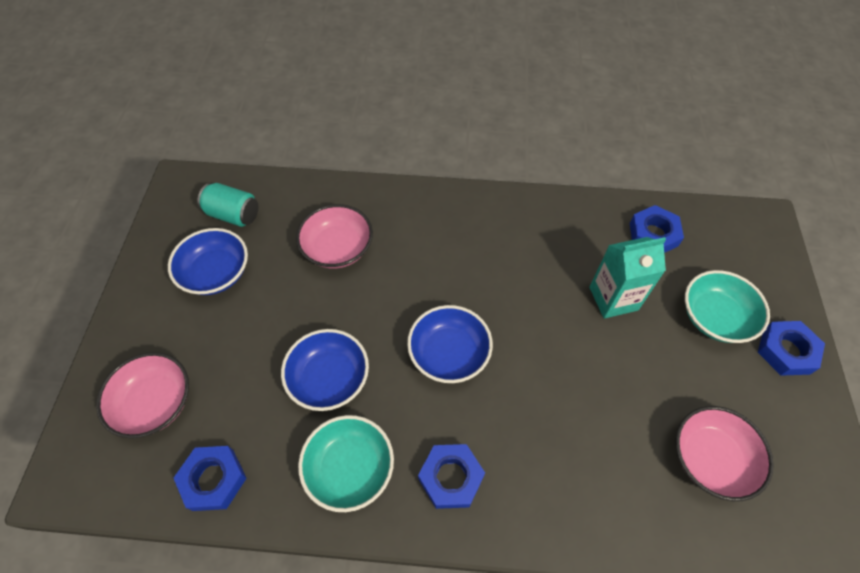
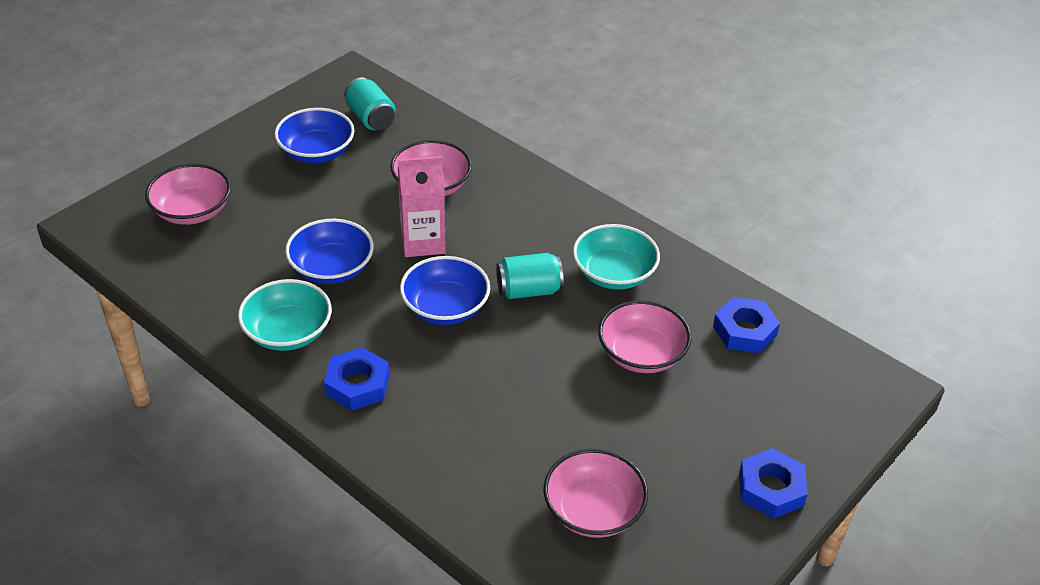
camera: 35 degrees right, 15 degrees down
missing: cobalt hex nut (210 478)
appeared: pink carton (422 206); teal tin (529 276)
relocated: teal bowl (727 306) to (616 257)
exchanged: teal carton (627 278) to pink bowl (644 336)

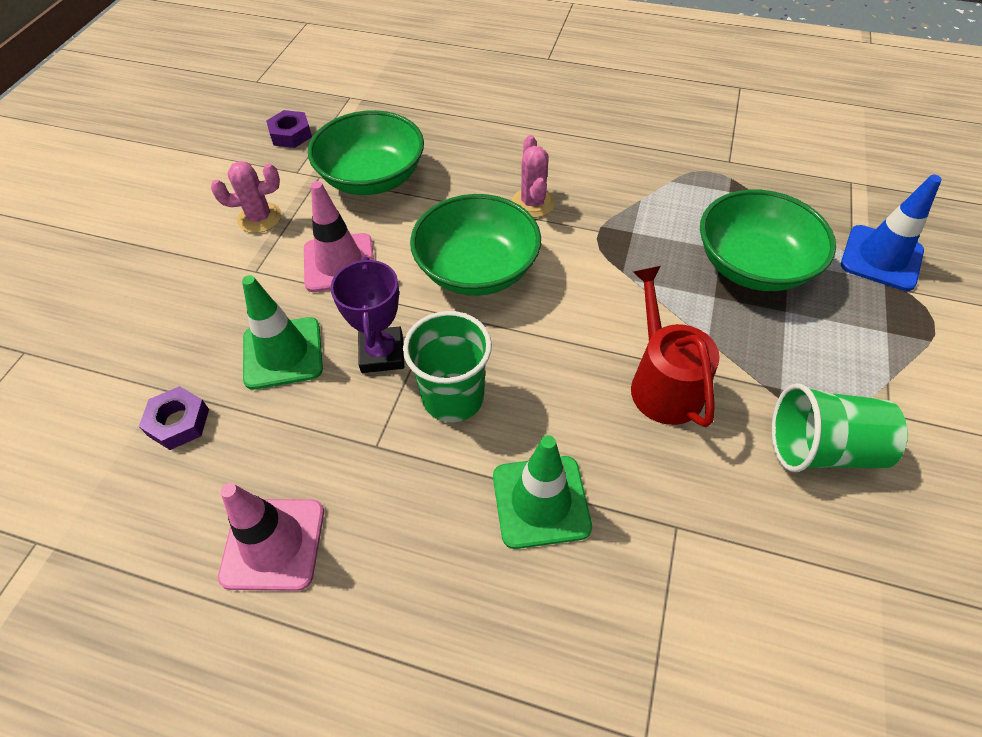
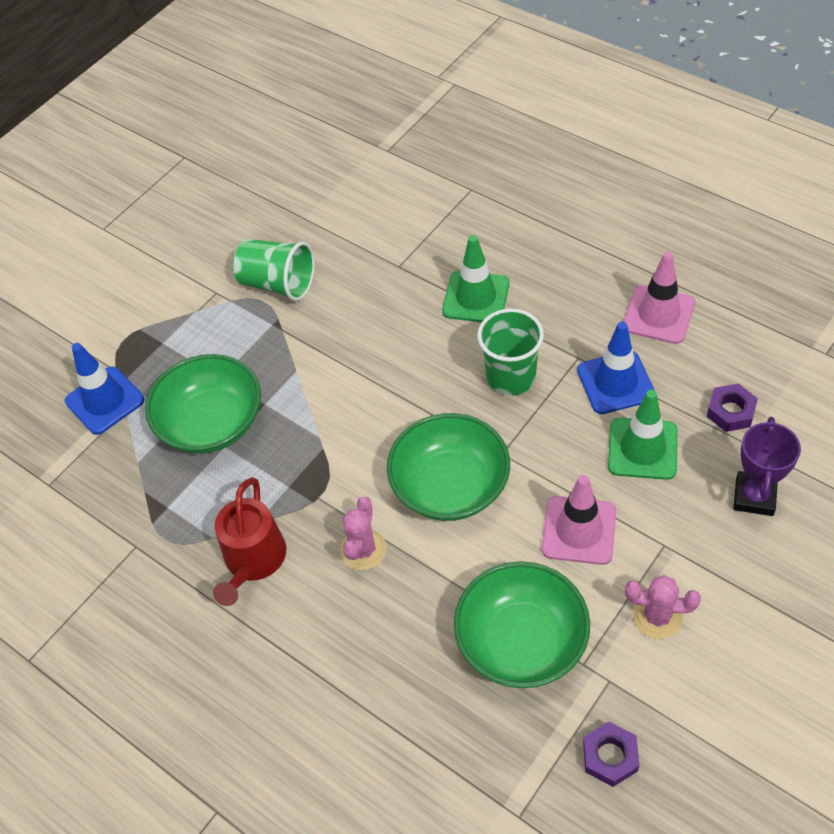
camera: 155 degrees left, 0 degrees up
appeared: cobalt road cone (615 367)
relocated: violet prize cup (367 315) to (767 466); crimson sprinkling can (675 346) to (249 542)

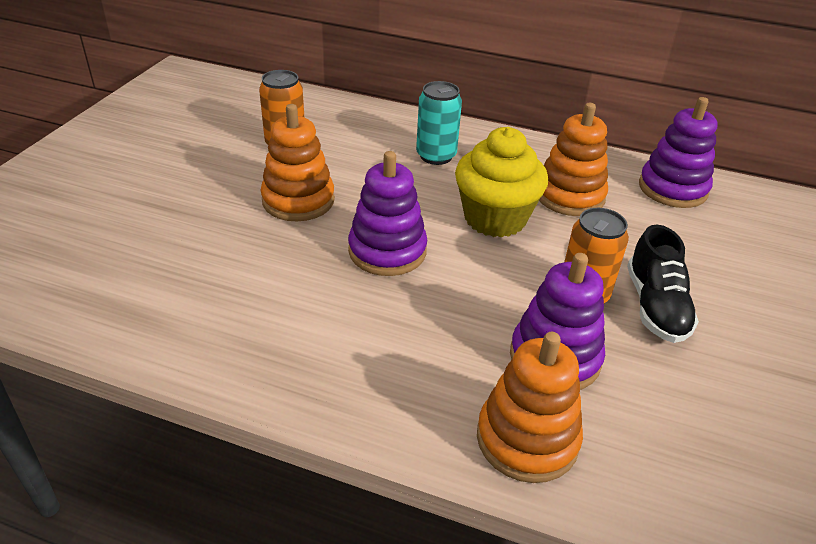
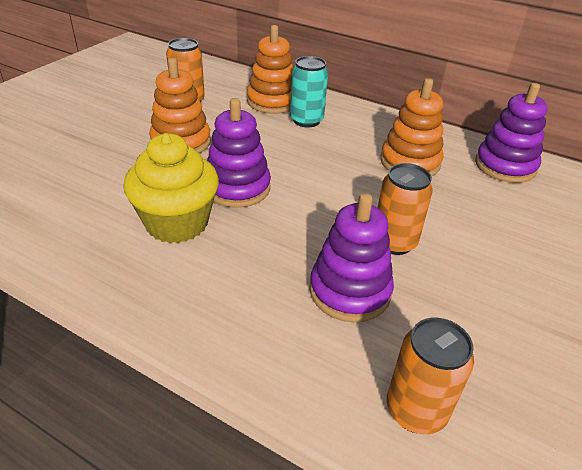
camera: 10 degrees right, 0 degrees up
missing: ebony shoe (663 284)
appeared: orange tin (430 376)
relocated: yellow muffin (501 182) to (171 188); orange ring stacker (530 407) to (270 69)

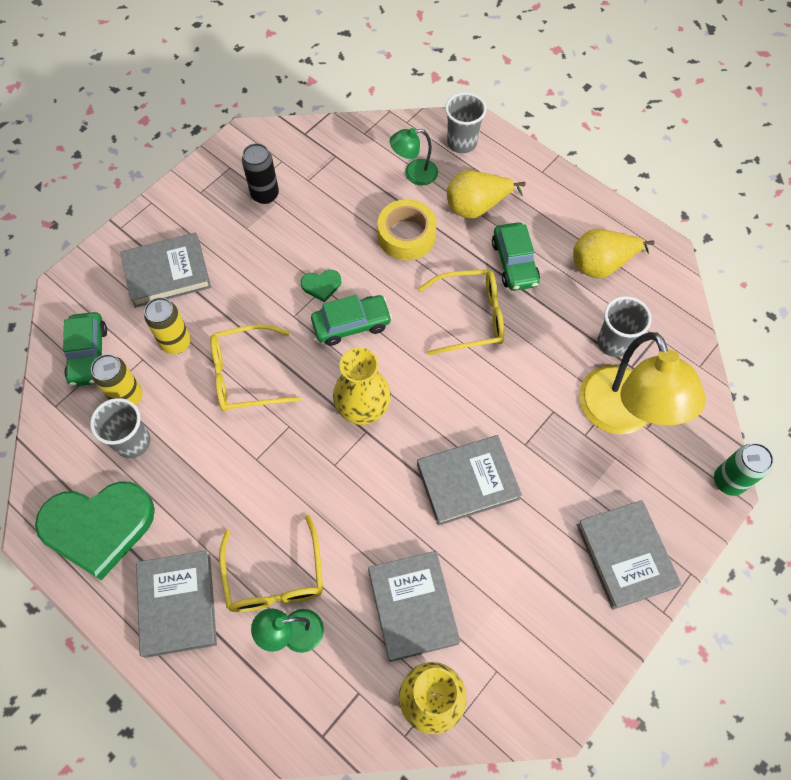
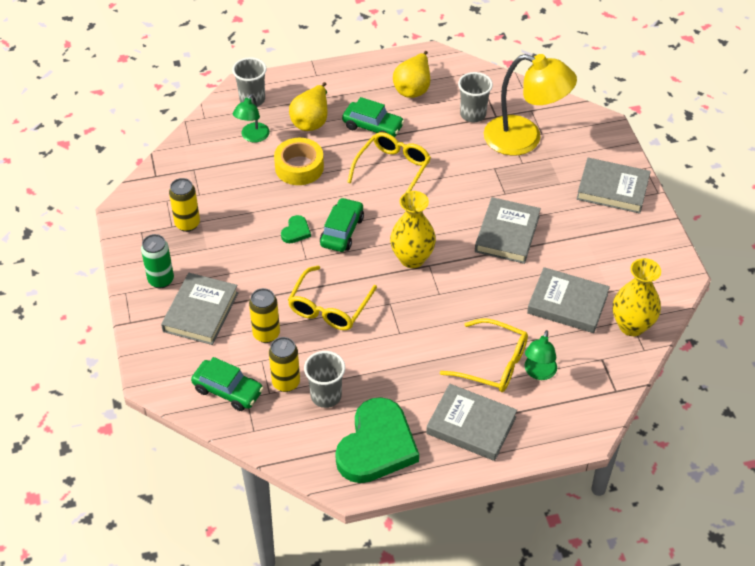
camera: 55 degrees left, 15 degrees down
relocated: leaf-green tin (744 469) to (157 261)
colour: ebony tin (260 173) to yellow tin (184 205)

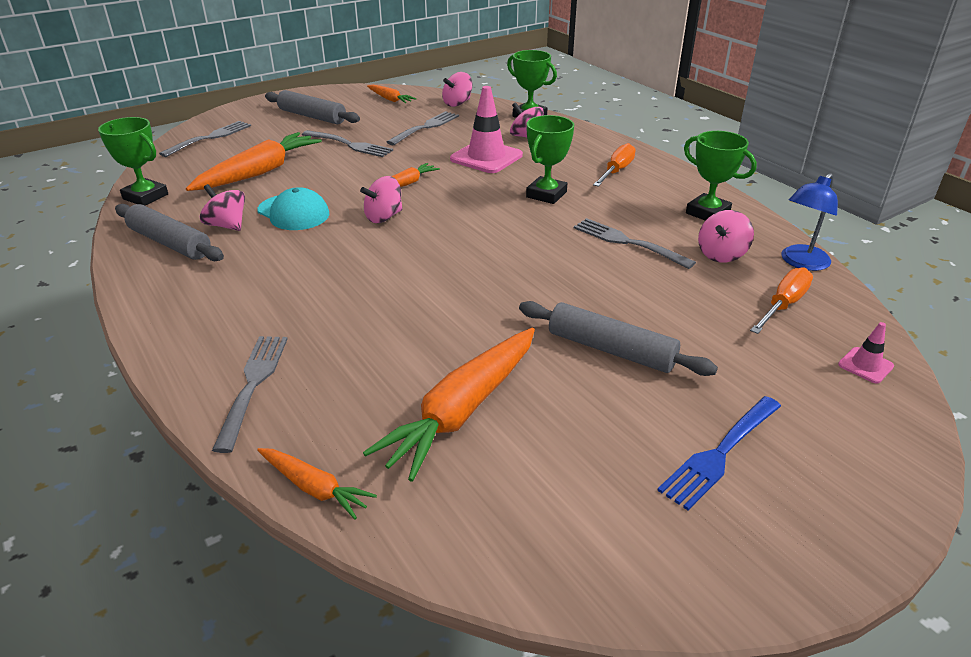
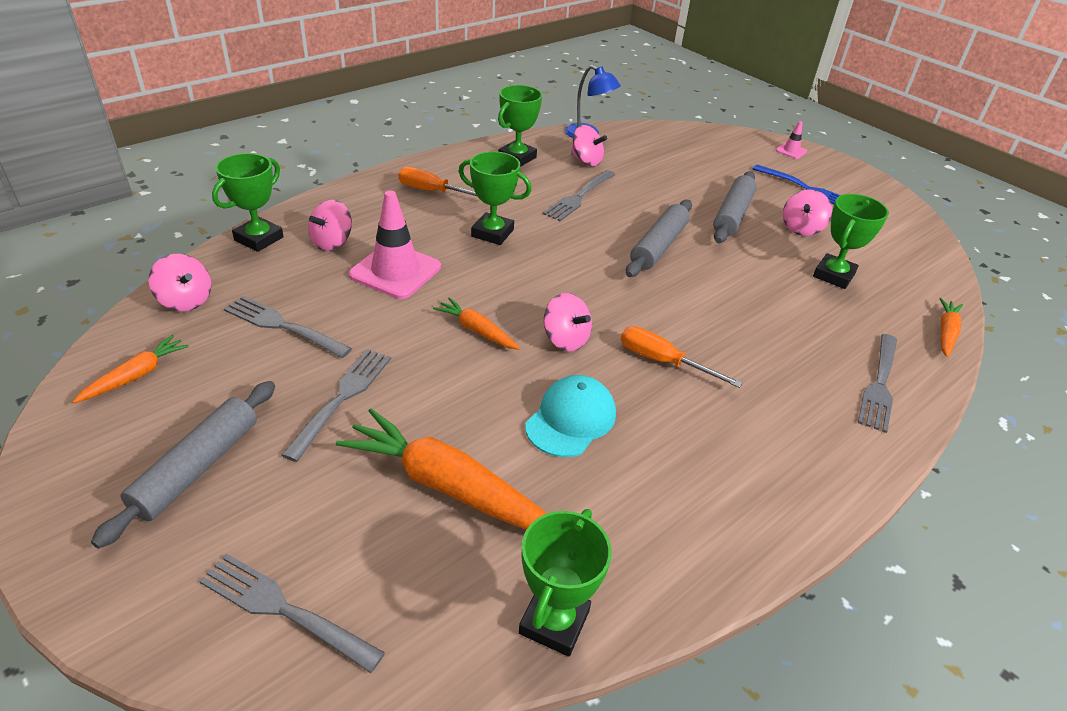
camera: 100 degrees left, 5 degrees up
relocated: ash-grey rolling pin (169 232) to (659 238); pink toy top (222 207) to (807 212); orange screwdriver (781 300) to (682 357); pink road cone (866 353) to (791 140)
exchanged: orange carrot (449 404) to leaf-green prize cup (851 241)
spun: ash-grey dinner fork (250 394) = (877 383) 60 degrees counterclockwise

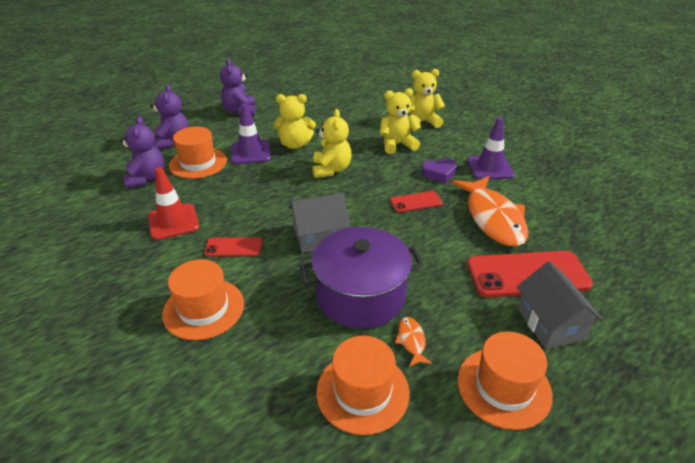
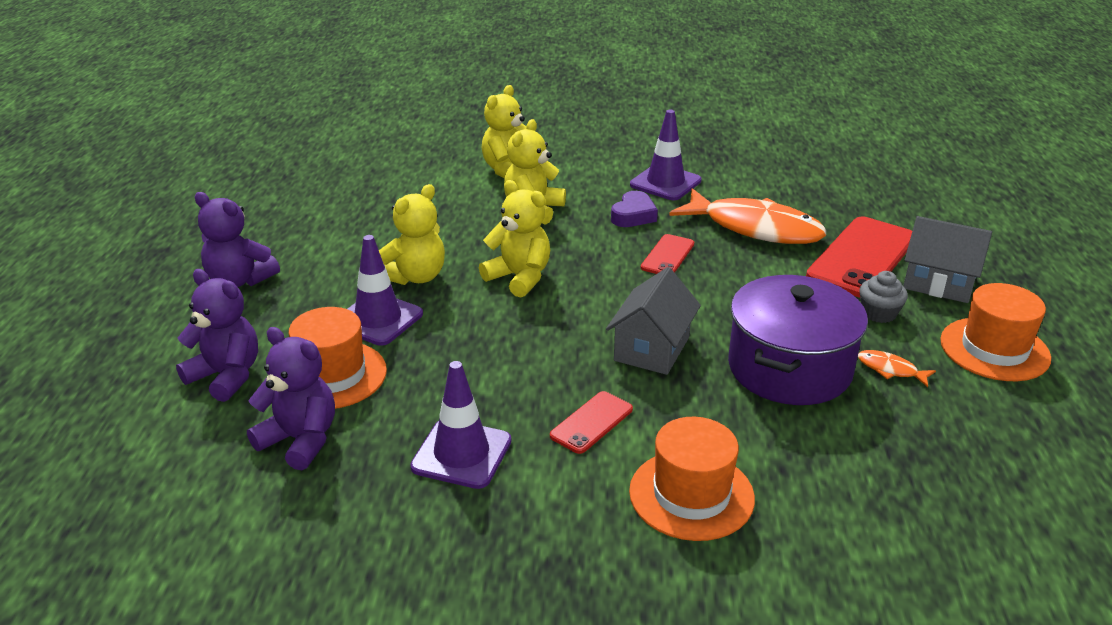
camera: 50 degrees left, 5 degrees down
missing: orange tall hat (363 385)
appeared: ash-grey muffin (884 297)
colour: crimson road cone (173 203) to violet road cone (460 425)

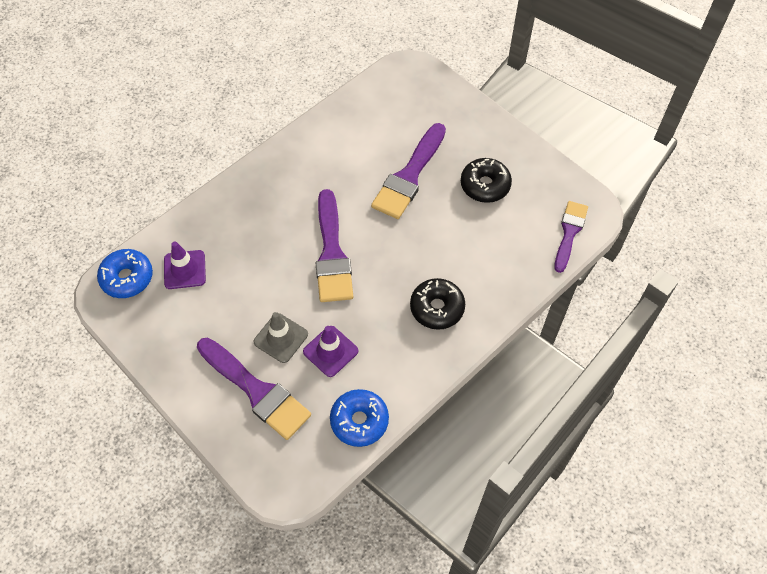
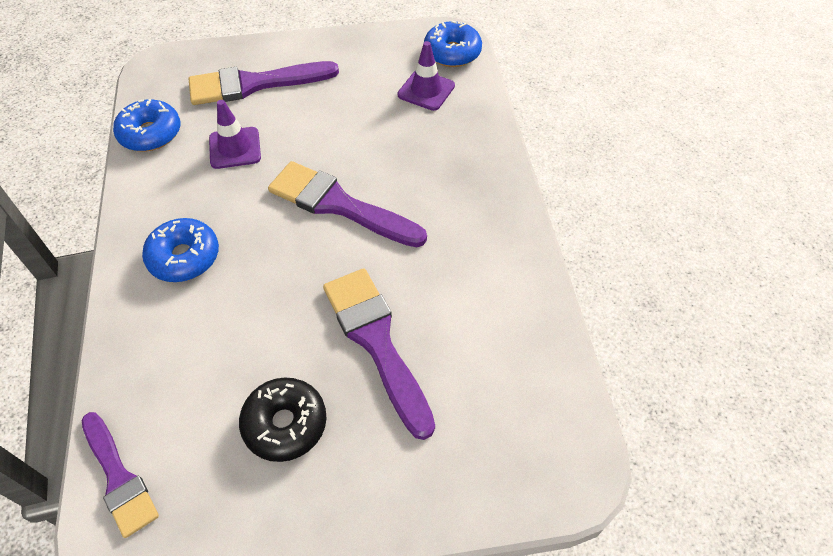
camera: 125 degrees right, 5 degrees down
missing: ash-grey road cone (280 337)
colour: ebony donut (437 304) to cobalt donut (180 250)

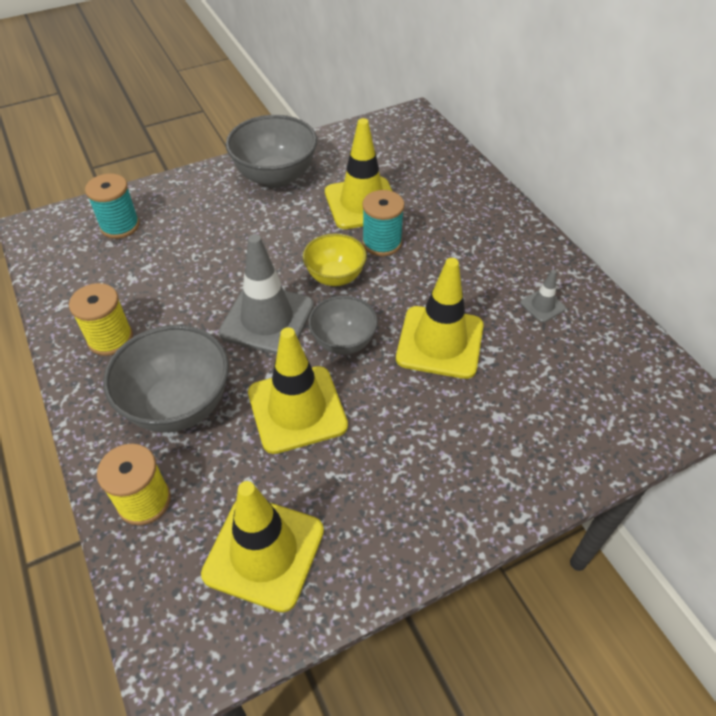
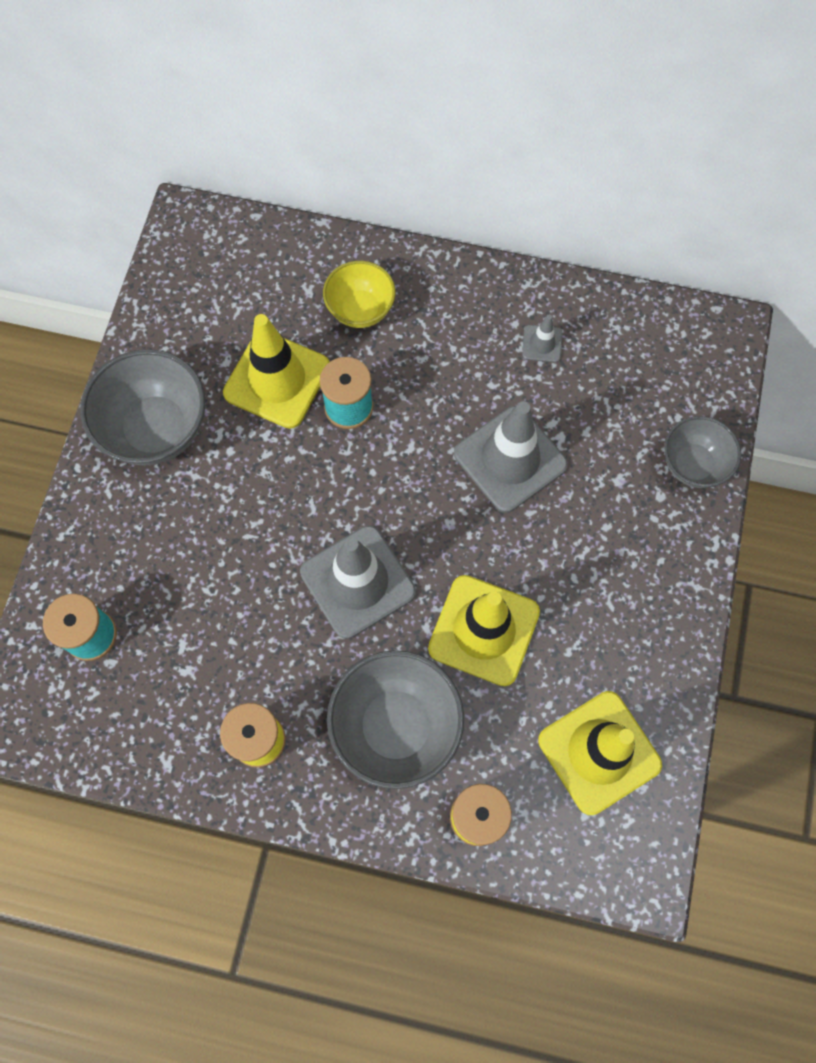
camera: 50 degrees left, 20 degrees up
relocated: yellow bowl (335 260) to (359 294); ash-grey bowl (343 325) to (702 452)
colour: yellow road cone (440 318) to ash-grey road cone (511 457)

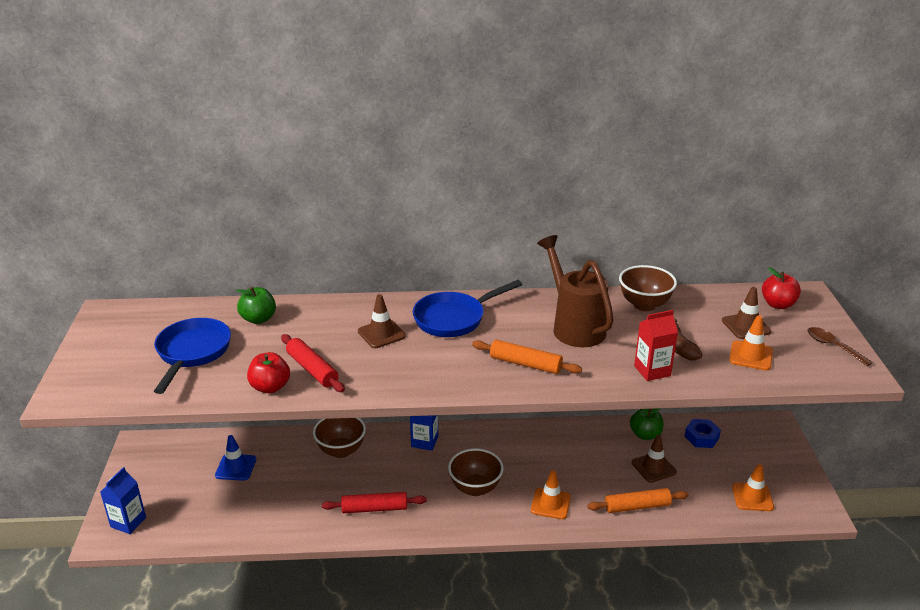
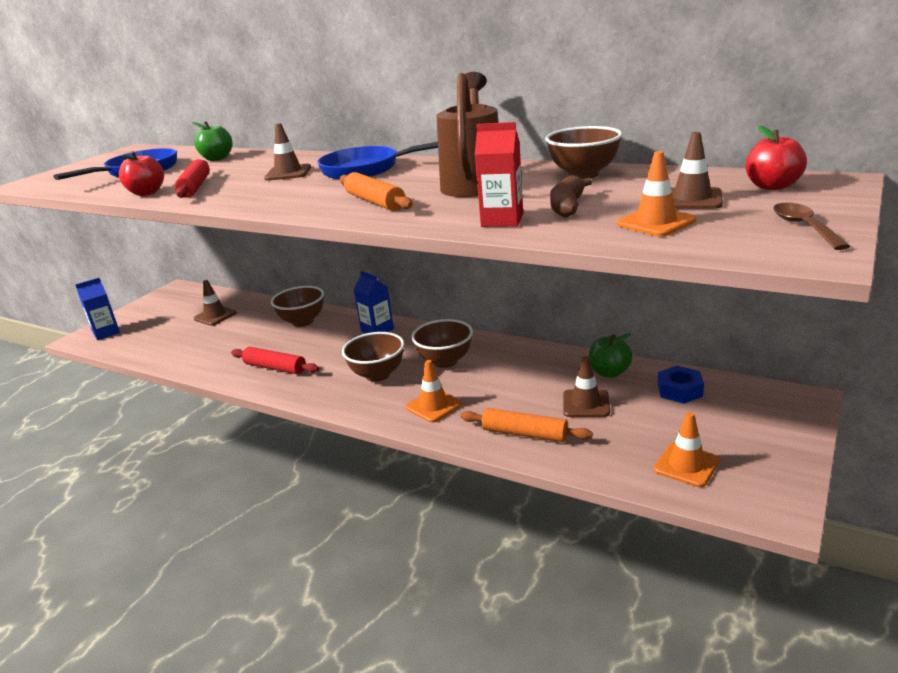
camera: 35 degrees right, 5 degrees down
appeared: dark brown bowl (442 343)
colour: cobalt road cone (235 458) to dark brown road cone (215 303)

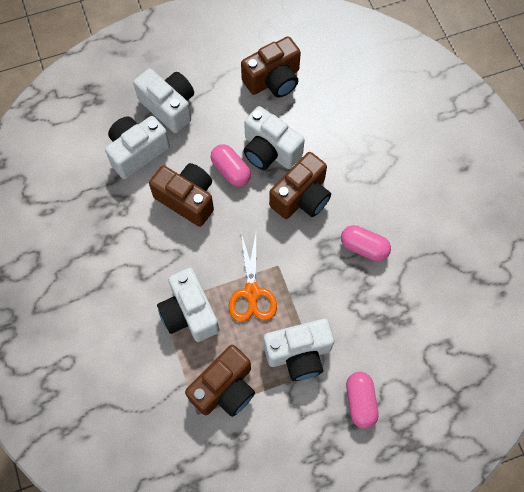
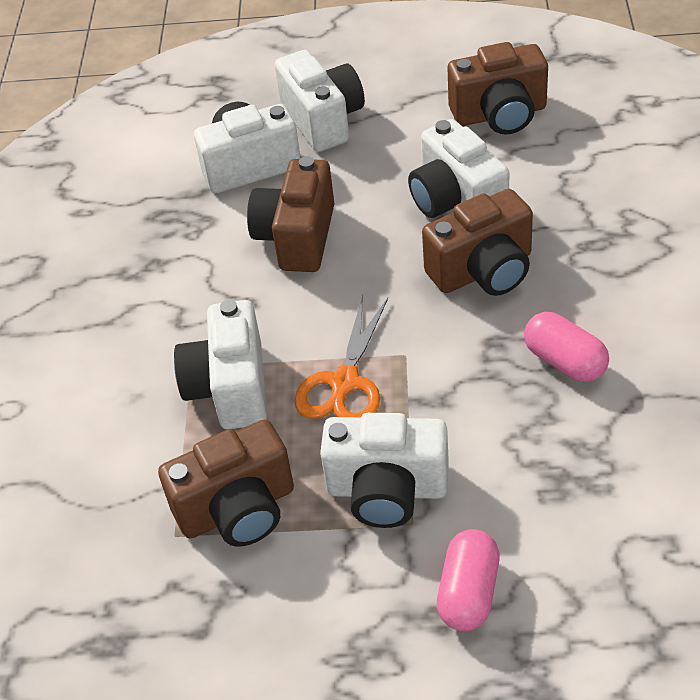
camera: 25 degrees right, 20 degrees down
missing: pink pill (231 165)
spun: dark brown camera (181 195) = (290 214) 135 degrees counterclockwise

